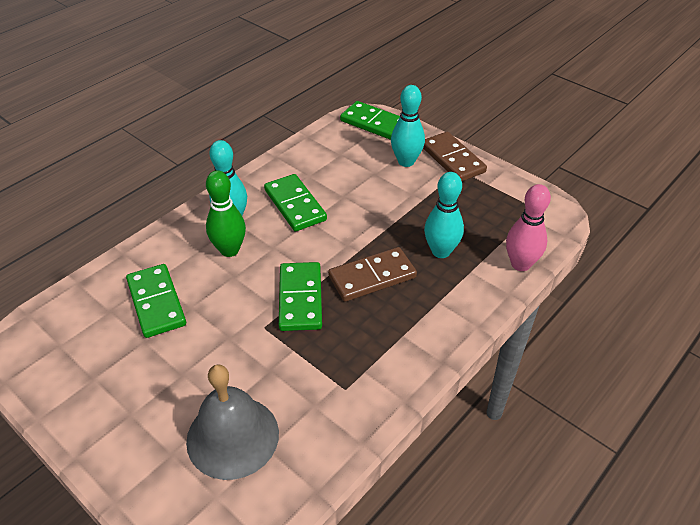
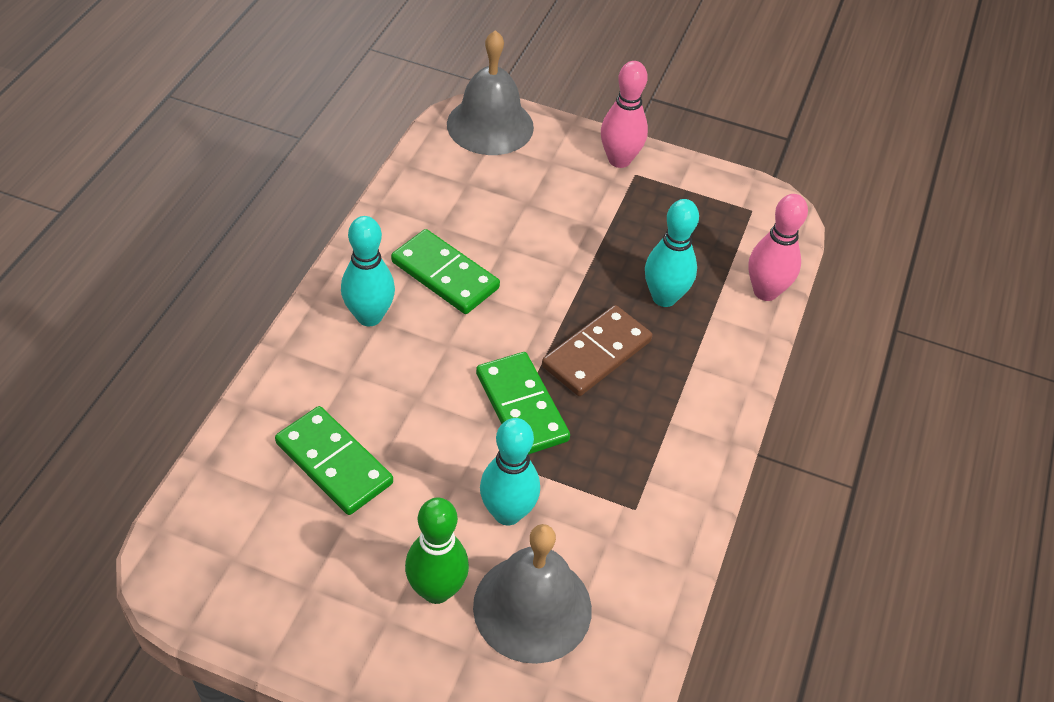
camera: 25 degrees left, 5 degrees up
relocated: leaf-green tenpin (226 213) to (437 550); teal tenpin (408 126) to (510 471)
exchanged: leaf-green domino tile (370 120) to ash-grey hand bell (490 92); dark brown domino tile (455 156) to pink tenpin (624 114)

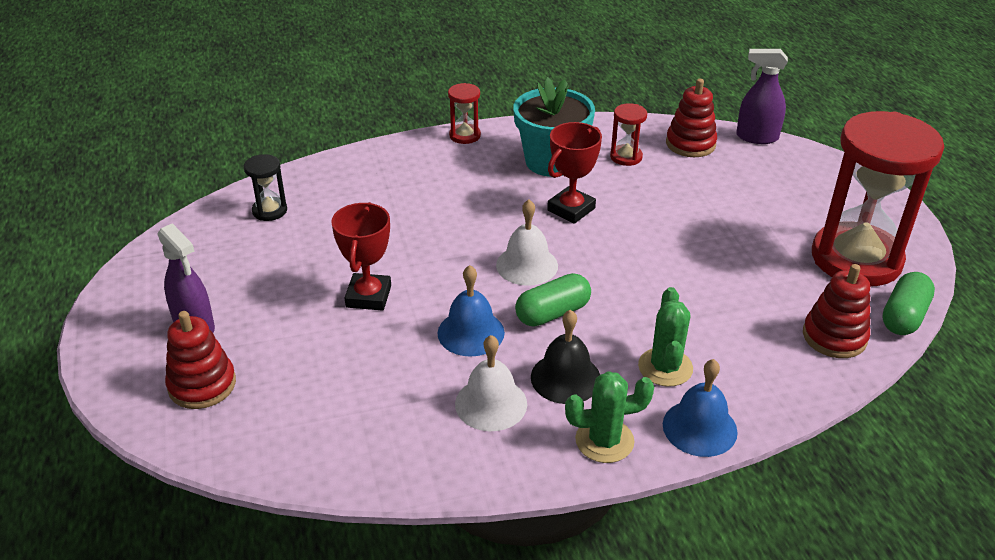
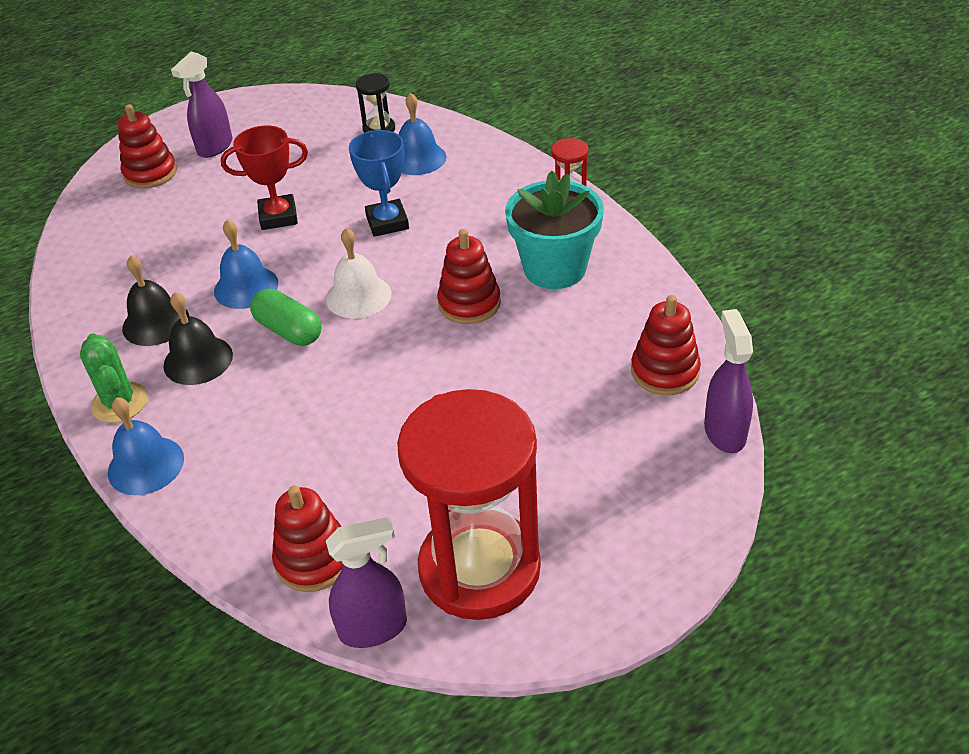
camera: 75 degrees right, 5 degrees up
missing: crimson sand timer (628 134); leaf-green cactus (665 337)
appeared: cobalt prize cup (379 183); cobalt hand bell (423 134)
exchanged: crimson prize cup (574 173) to crimson ring stacker (469 276); leaf-green pill (908 303) to violet spray cleaner (366 582)
colour: white hand bell (491 383) to ebony hand bell (155 300)

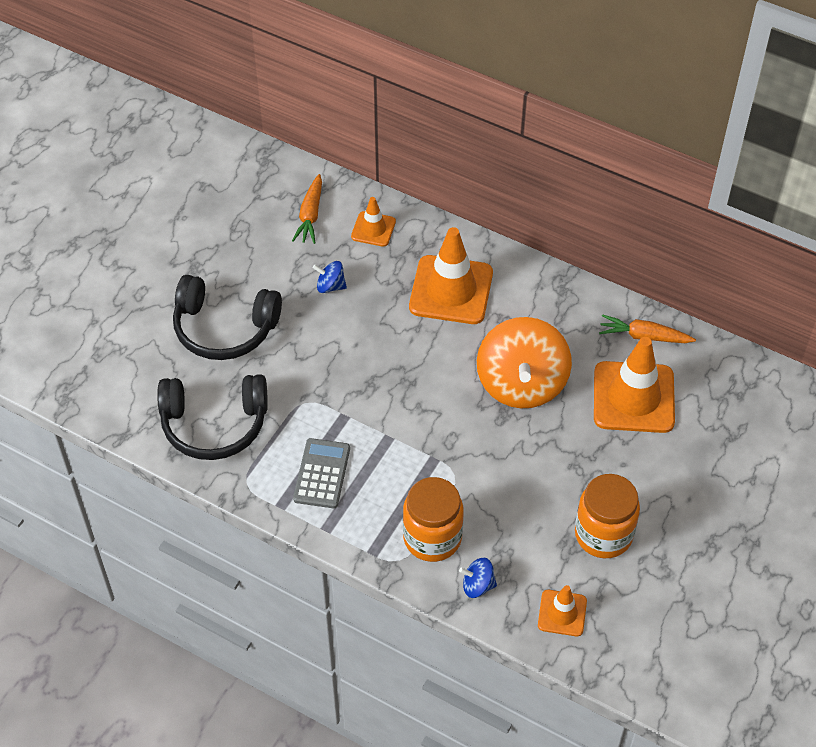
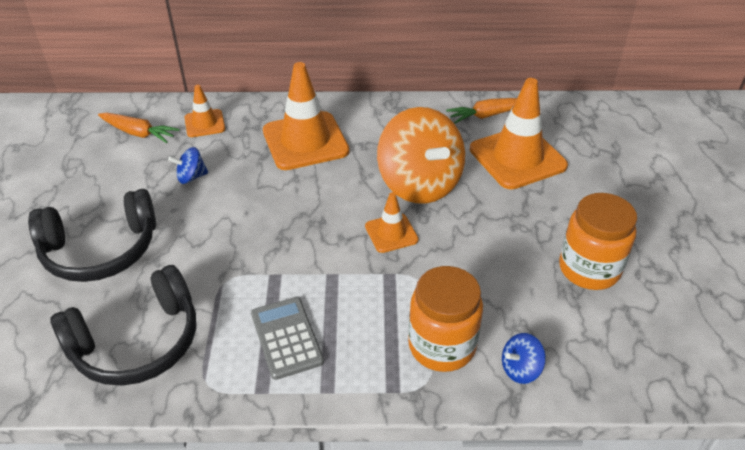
camera: 30 degrees left, 10 degrees down
relocated: orange road cone (562 610) to (392 222)
spun: orange carrot (307 209) = (139 128) 45 degrees counterclockwise

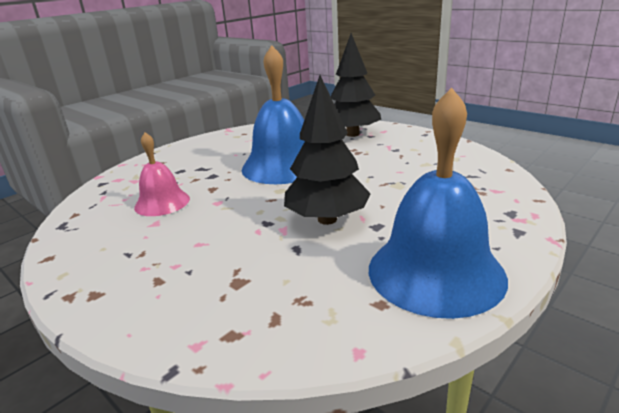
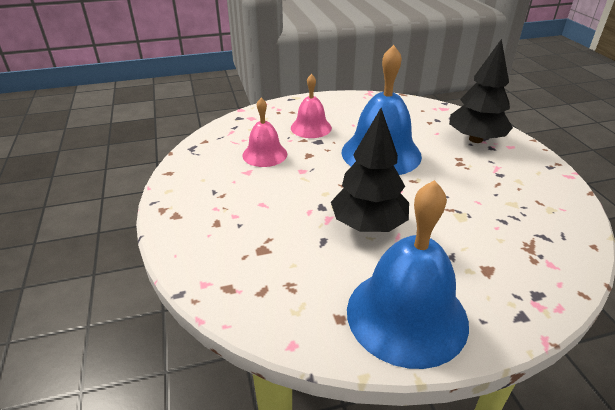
camera: 30 degrees right, 10 degrees up
appeared: pink hand bell (311 106)

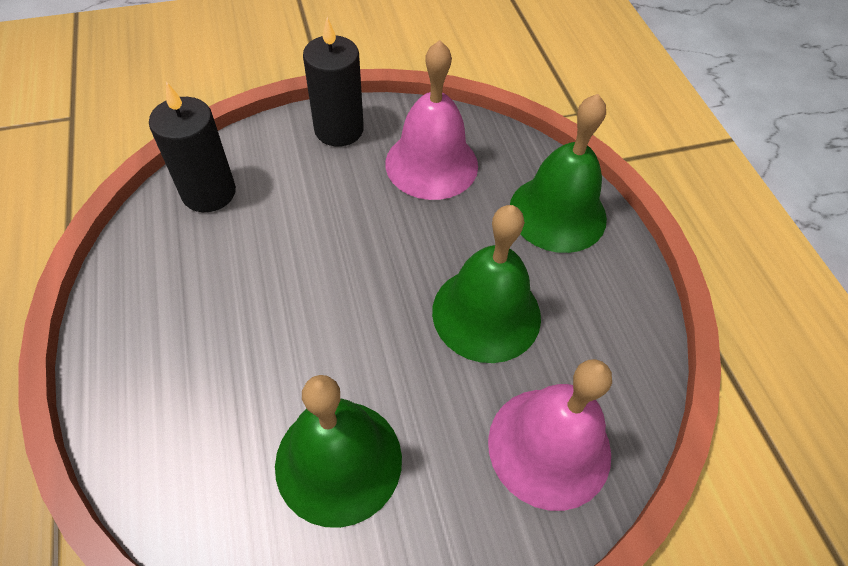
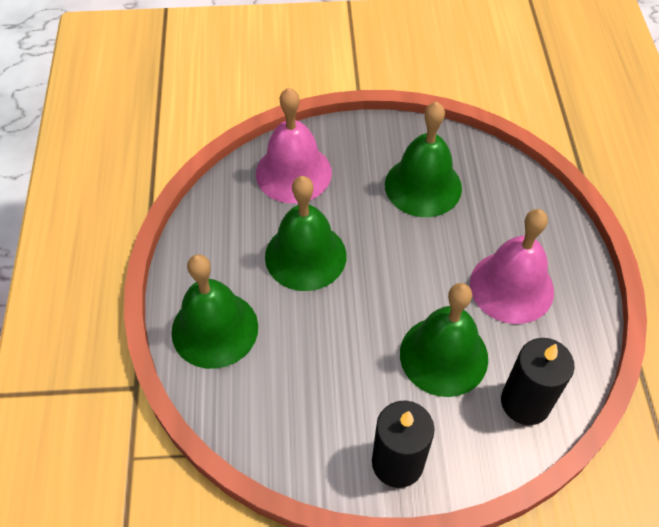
camera: 165 degrees left, 0 degrees up
appeared: leaf-green hand bell (444 340)
relocated: pink hand bell (431 120) to (512 266)

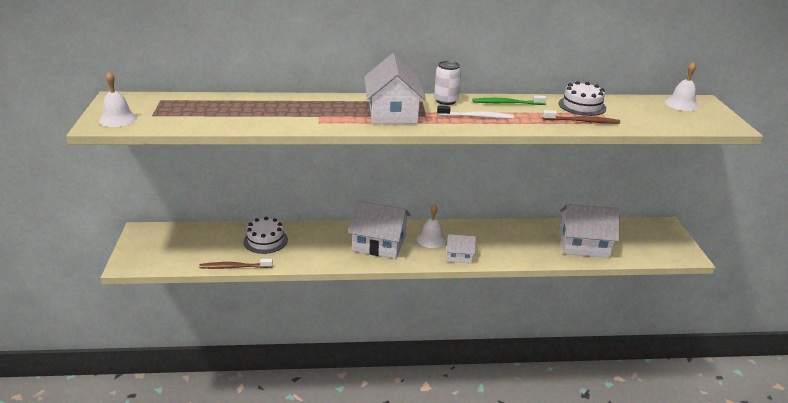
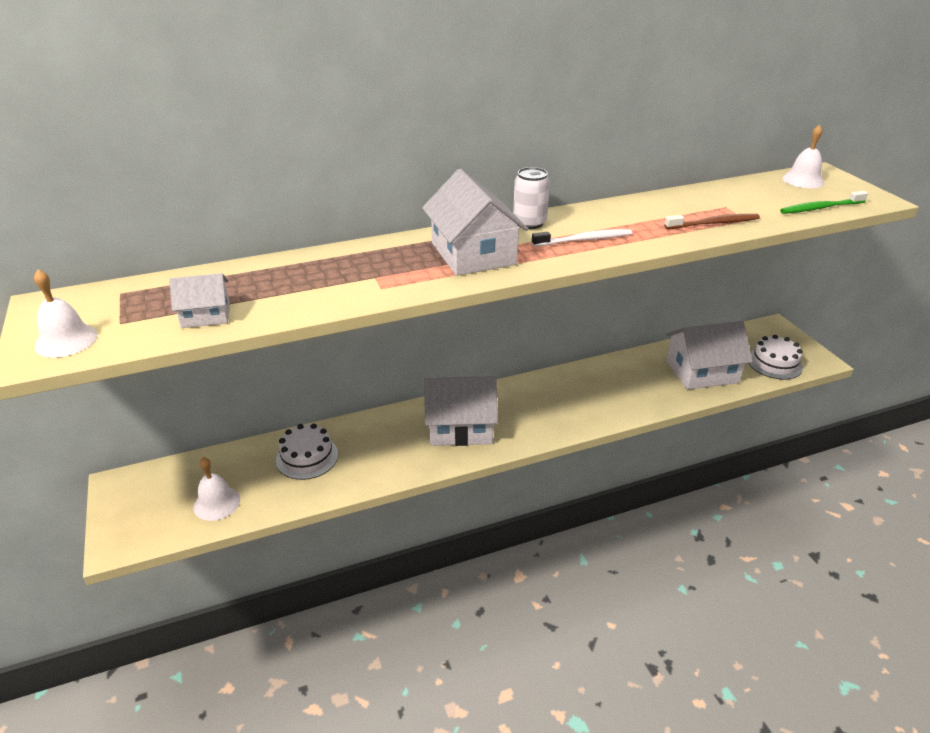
camera: 15 degrees left, 5 degrees up
missing: dark brown dental brush (236 264)
relocated: white hand bell (431 226) to (216 489); white house (461 249) to (199 300); leaf-green dental brush (509 100) to (824 202); white cake (582 98) to (776 357)

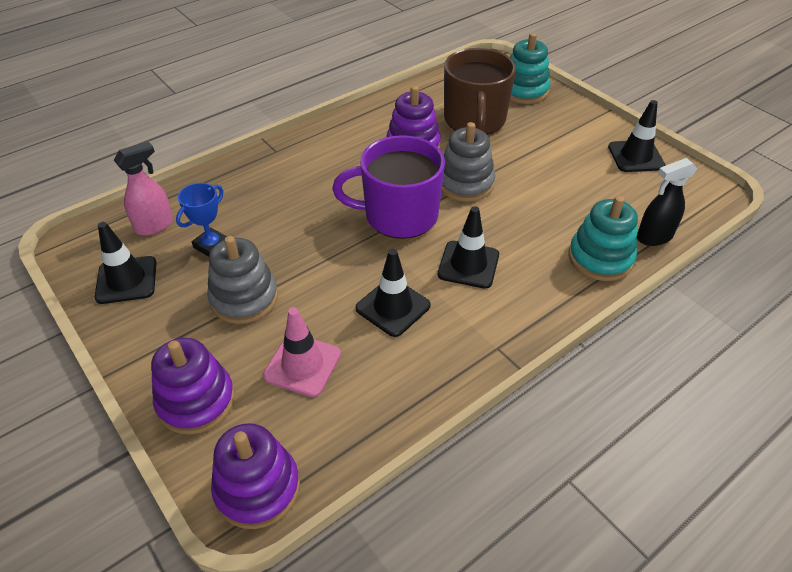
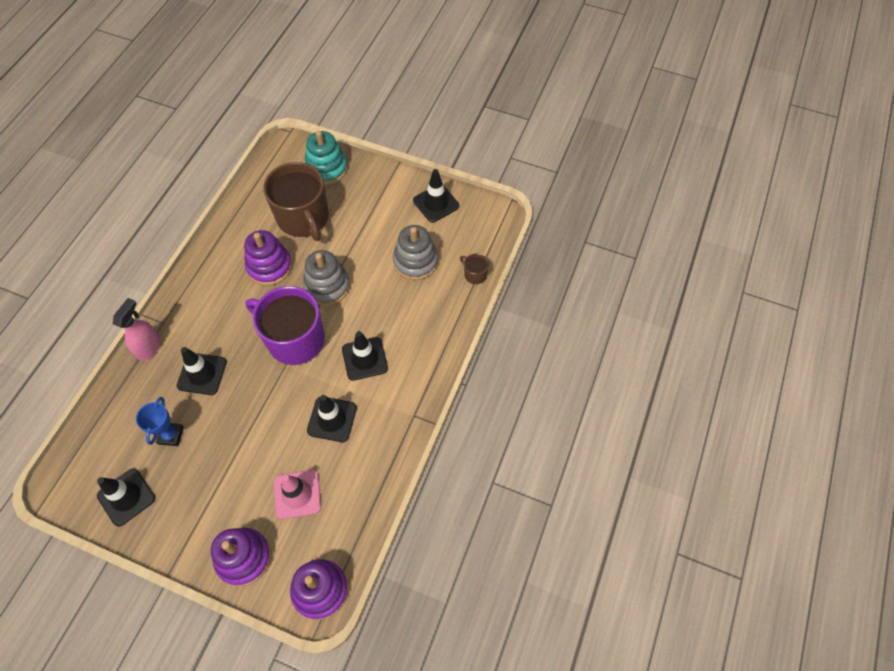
camera: 30 degrees left, 15 degrees up
missing: teal ring stacker (603 238)
appeared: ebony road cone (202 371)
relocated: pink spray cleaner (143 189) to (137 329); ash-grey ring stacker (242 280) to (415 252)
exchanged: ebony spray cleaner (667 202) to dark brown coffee mug (474 268)
spun: violet coffee mug (388 187) = (285 325) 60 degrees clockwise

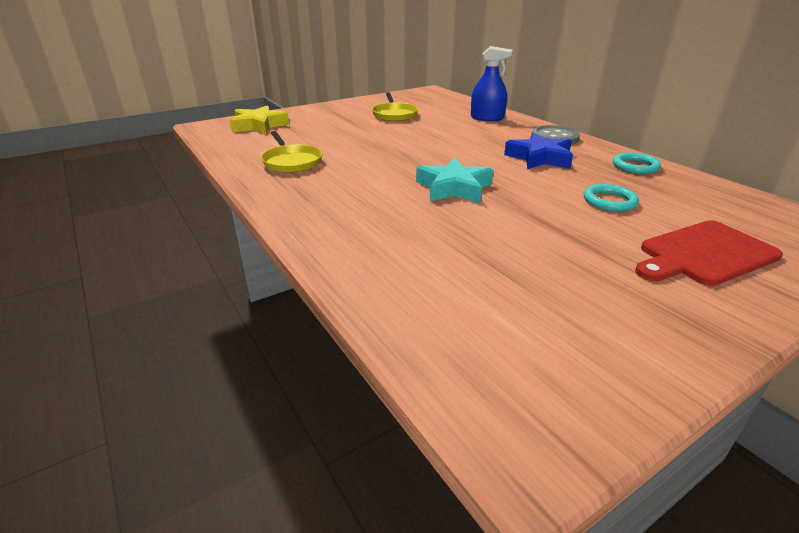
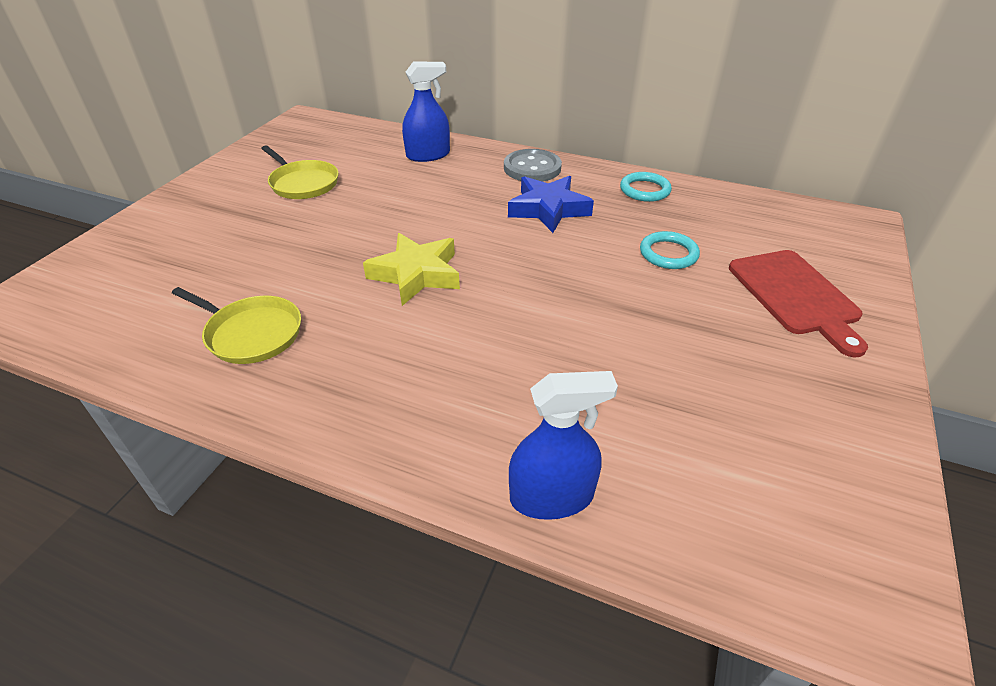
camera: 35 degrees left, 10 degrees up
missing: teal star shape (454 180)
appeared: cobalt spray cleaner (563 445)
relocated: yellow star shape (259 119) to (411 269)
spun: crimson chopping board (709 253) = (798 303) 45 degrees counterclockwise

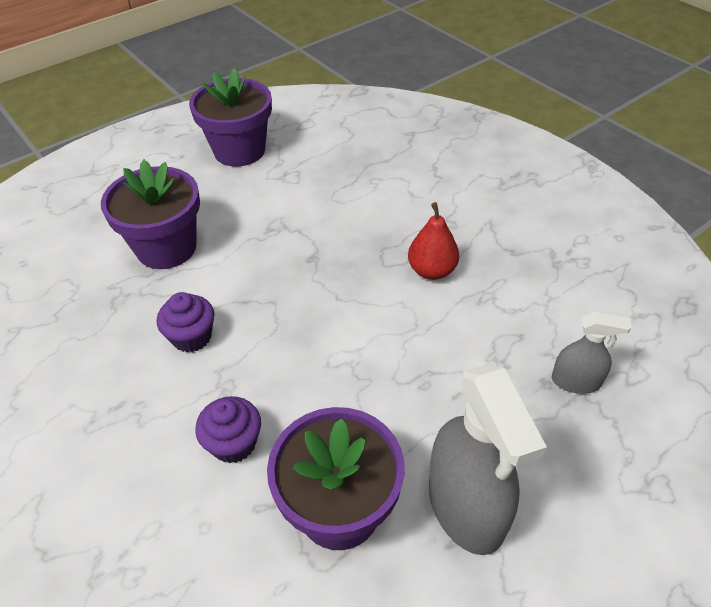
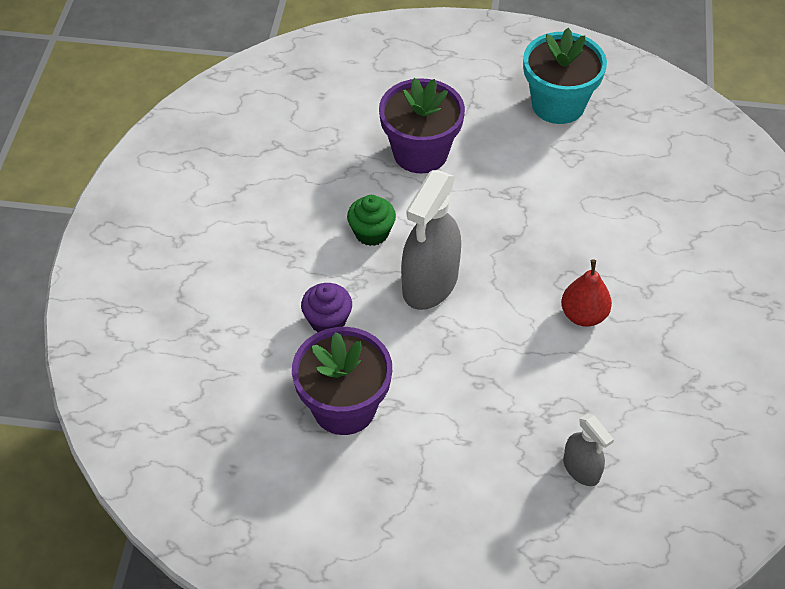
camera: 45 degrees right, 5 degrees up
relocated: ash-grey spray cleaner (488 459) to (431 240)
colour: violet muffin (186 322) to leaf-green muffin (371 220); violet plant pot (230 117) to teal plant pot (565 76)

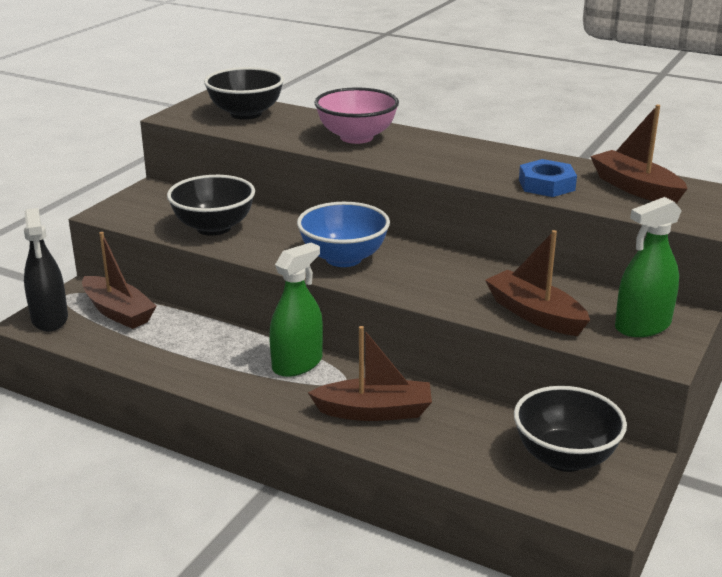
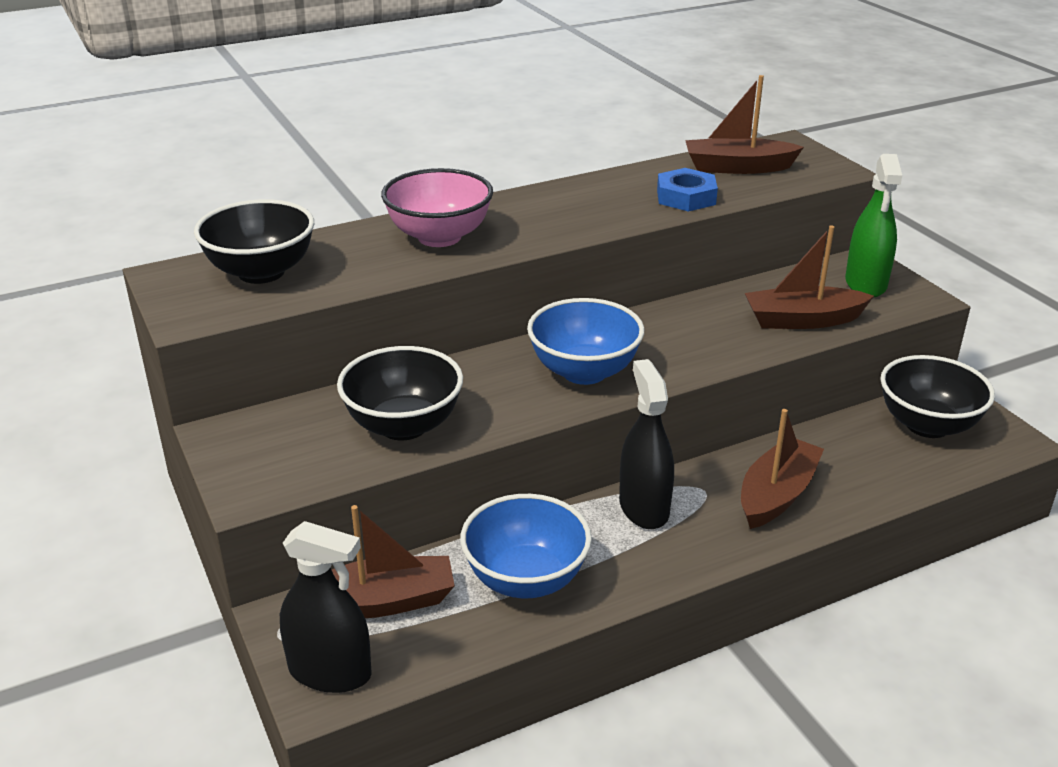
camera: 55 degrees left, 5 degrees up
appeared: cobalt bowl (526 546)
colour: leaf-green spray cleaner (296 309) to ebony spray cleaner (646 444)

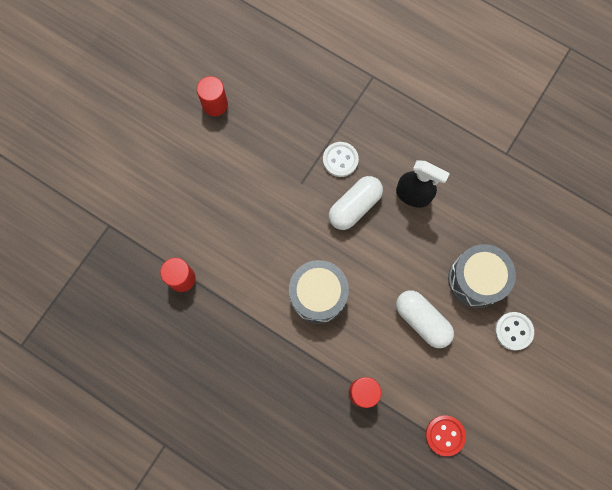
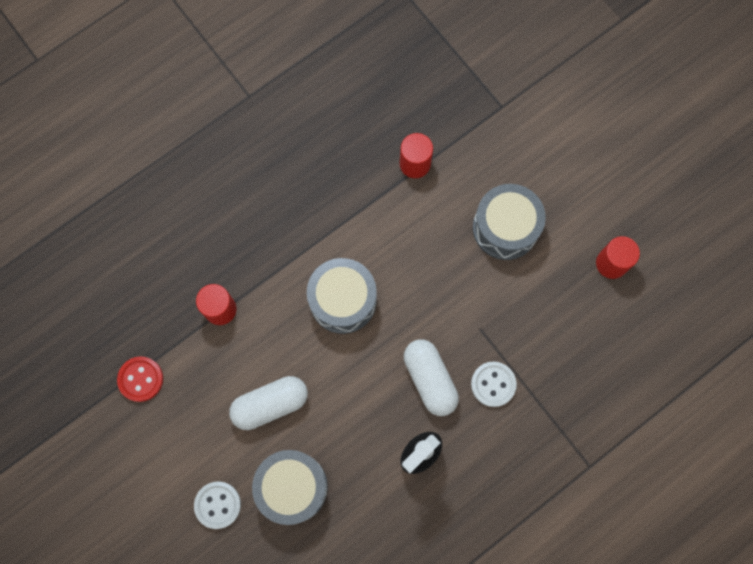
camera: 110 degrees right, 0 degrees up
appeared: ash-grey drum (509 222)

